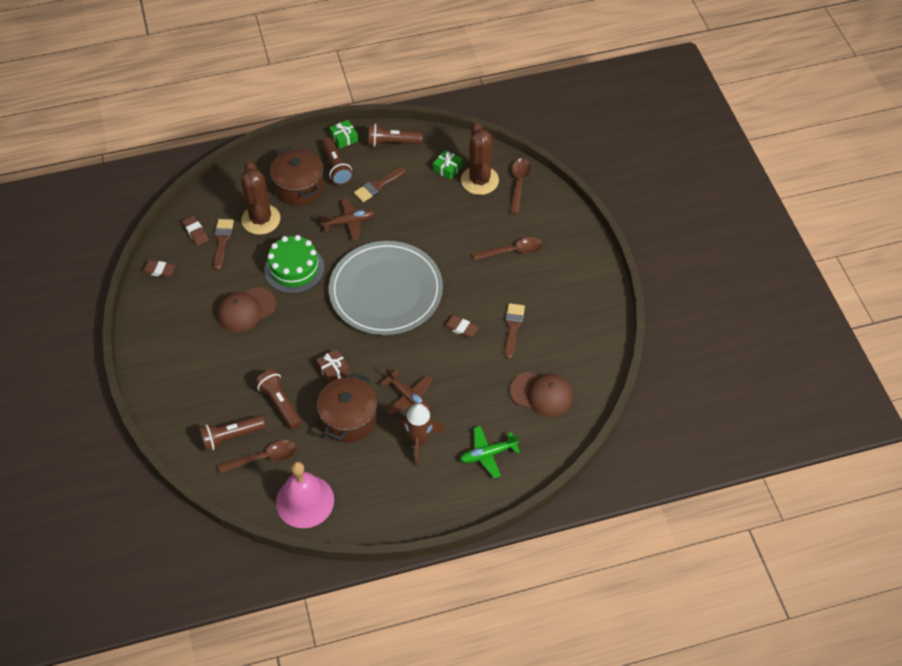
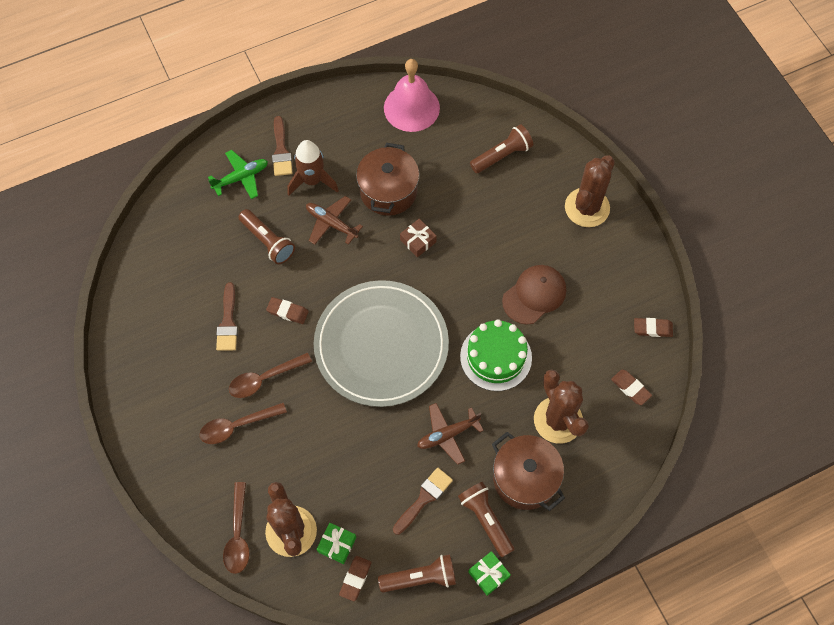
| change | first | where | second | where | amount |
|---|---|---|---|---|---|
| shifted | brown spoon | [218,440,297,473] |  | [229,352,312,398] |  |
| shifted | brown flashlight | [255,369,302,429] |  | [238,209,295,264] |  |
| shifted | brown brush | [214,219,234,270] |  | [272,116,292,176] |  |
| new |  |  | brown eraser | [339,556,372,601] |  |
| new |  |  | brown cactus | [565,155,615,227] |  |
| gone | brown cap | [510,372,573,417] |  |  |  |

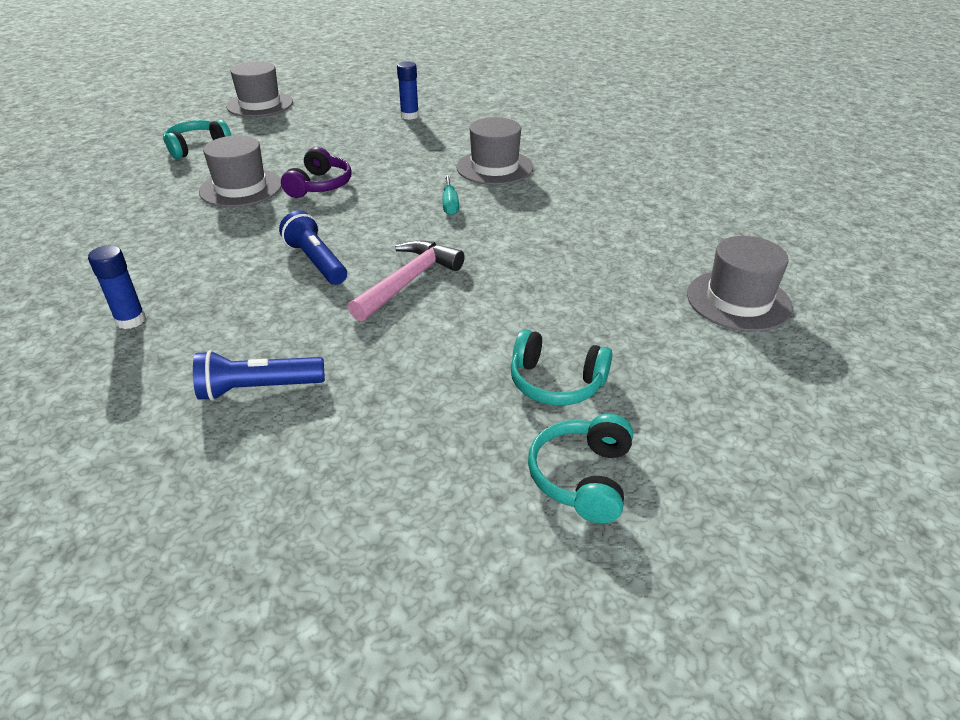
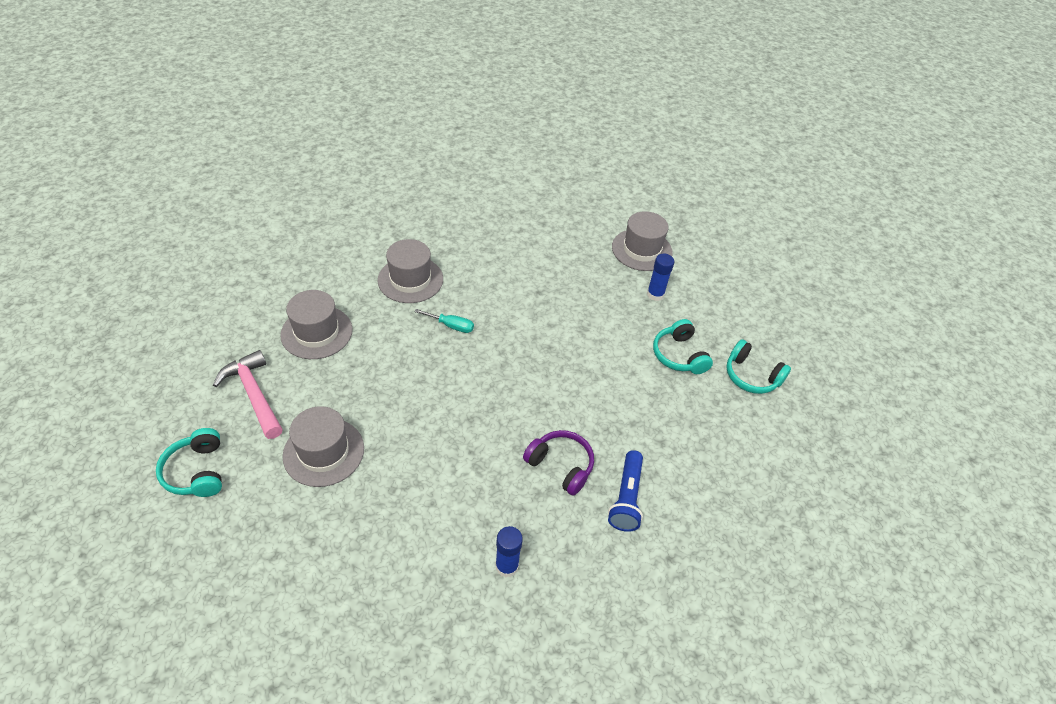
| change | first | where | second | where | amount |
|---|---|---|---|---|---|
| shifted | pink hammer | [348,240,465,321] |  | [213,350,283,439] |  |
| shifted | grey hat | [226,61,293,117] |  | [280,290,353,359] |  |
| shifted | purple headphones | [281,147,351,198] |  | [523,430,594,496] |  |
| shifted | blue glue stick | [397,61,419,120] |  | [647,254,674,301] |  |
| rotated | turquoise headphones | [511,329,612,406] |  | [653,319,713,374] | 120 degrees clockwise |
| gone | blue flashlight | [279,211,347,285] |  |  |  |

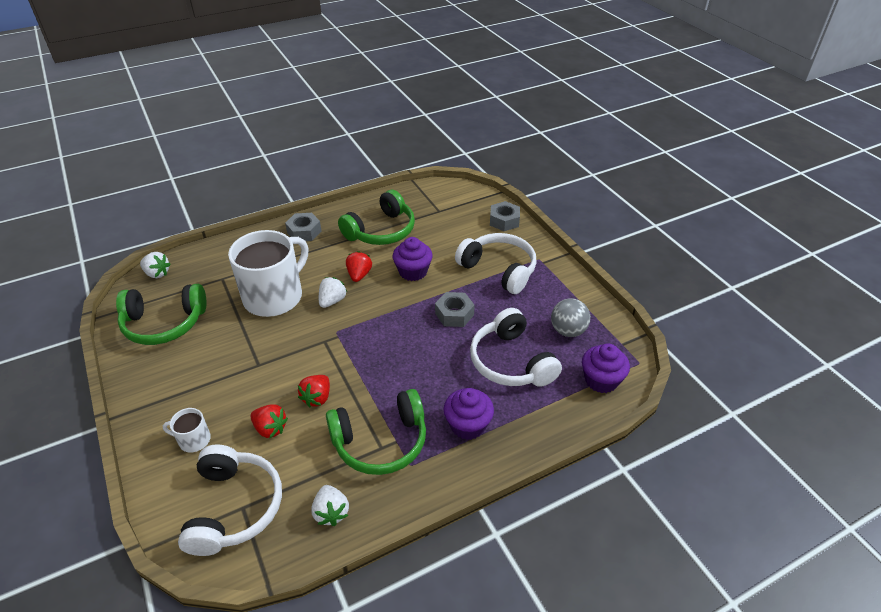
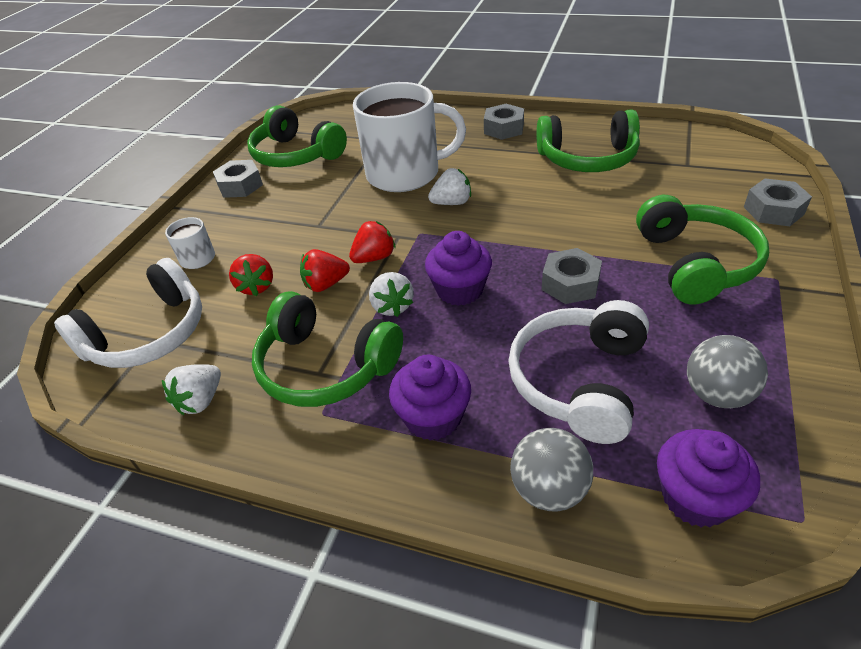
| change | first | where | second | where | amount |
|---|---|---|---|---|---|
| new |  |  | grey nut | [213,160,263,198] |  |
| shifted | red strawberry | [346,251,372,282] |  | [349,221,396,263] |  |
| shifted | white strawberry | [140,252,171,278] |  | [369,272,414,317] |  |
| shifted | purple cupcake | [393,237,433,281] |  | [425,231,492,306] |  |
| new |  |  | grey ball | [510,428,593,512] |  |
| repainted | white headphones | [455,233,537,294] | green headphones | [636,195,769,304] |  |

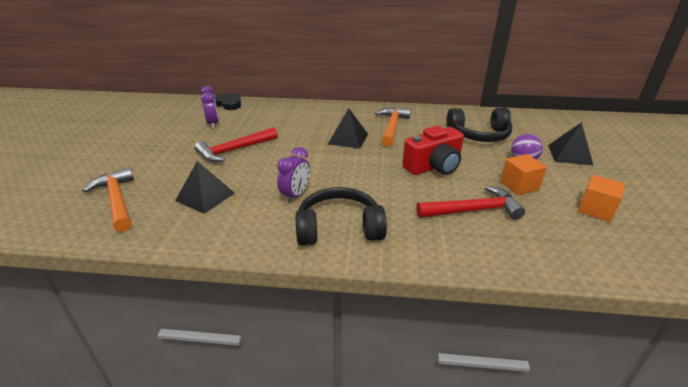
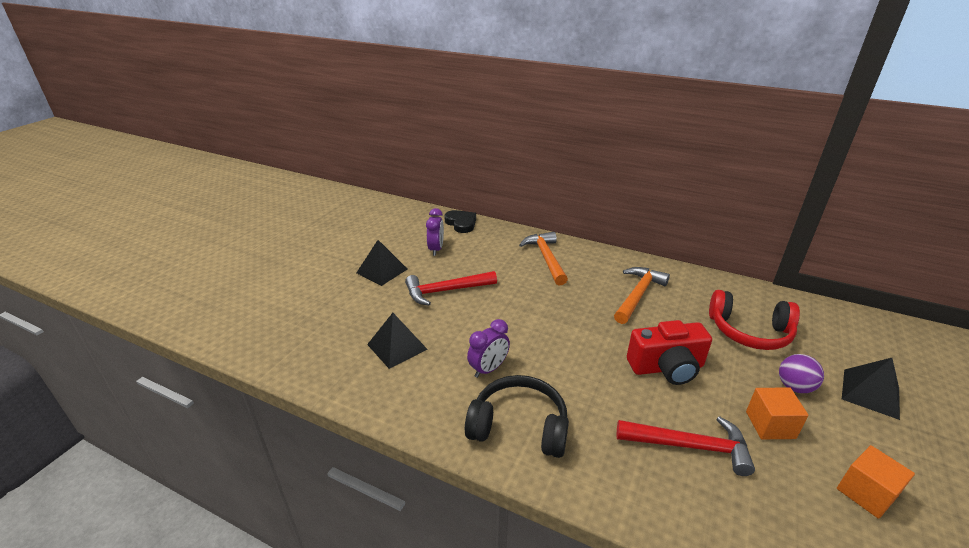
| change | first | where | second | where | amount |
|---|---|---|---|---|---|
| shifted | black pyramid | [328,108,368,149] |  | [357,240,407,286] |  |
| shifted | orange hammer | [82,167,134,232] |  | [519,232,568,285] |  |
| repainted | black headphones | [446,108,512,142] | red headphones | [709,290,800,350] |  |

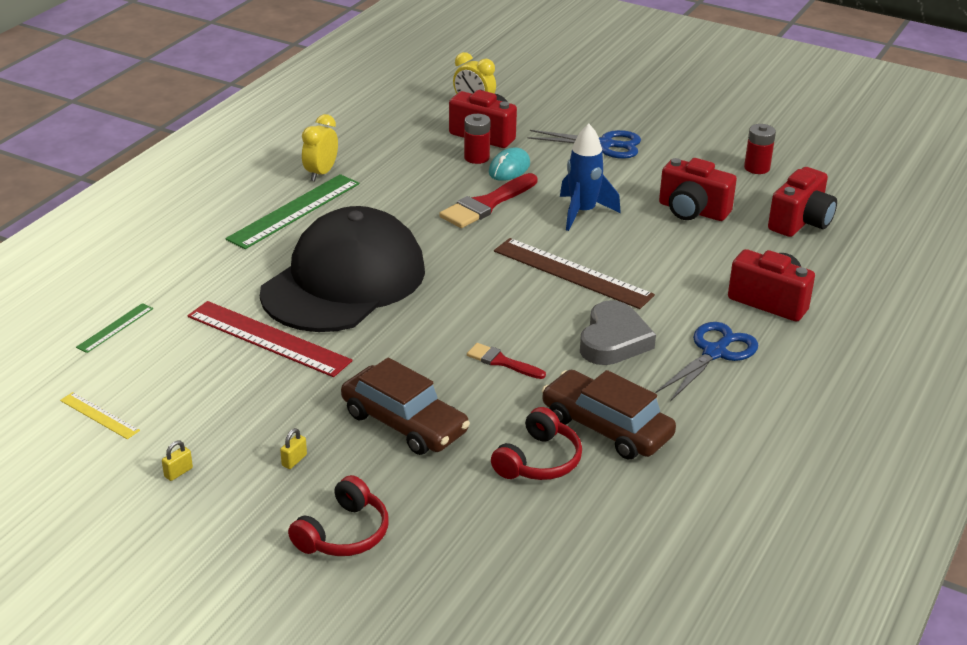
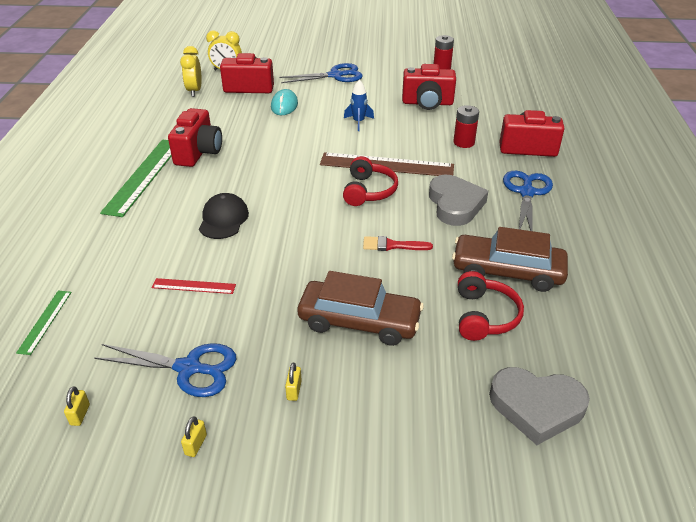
| change | first | where | second | where | amount |
|---|---|---|---|---|---|
| swapped | yellow ruler | [60,392,140,439] | yellow padlock | [64,386,90,426] |  |
| new |  |  | blue scissors | [94,343,236,397] |  |
| scaled | red ruler | [188,301,352,377] |  | [152,278,236,294] | x0.50 |
| shifted | red camera | [768,167,837,237] |  | [168,108,222,167] |  |
| shifted | yellow clock | [302,114,338,181] |  | [180,46,202,97] |  |
| scaled | black cap | [260,206,425,332] |  | [199,193,249,239] | x0.40 |
| shifted | red headphones | [288,475,389,556] |  | [343,156,398,206] |  |
| scaled | blue rocket | [560,124,621,231] |  | [344,79,374,131] | x0.62 |
| shifted | red battery | [464,114,490,164] |  | [453,105,479,148] |  |
| new |  |  | grey heart | [489,367,590,445] |  |
| gone | red brush | [439,173,537,228] |  |  |  |

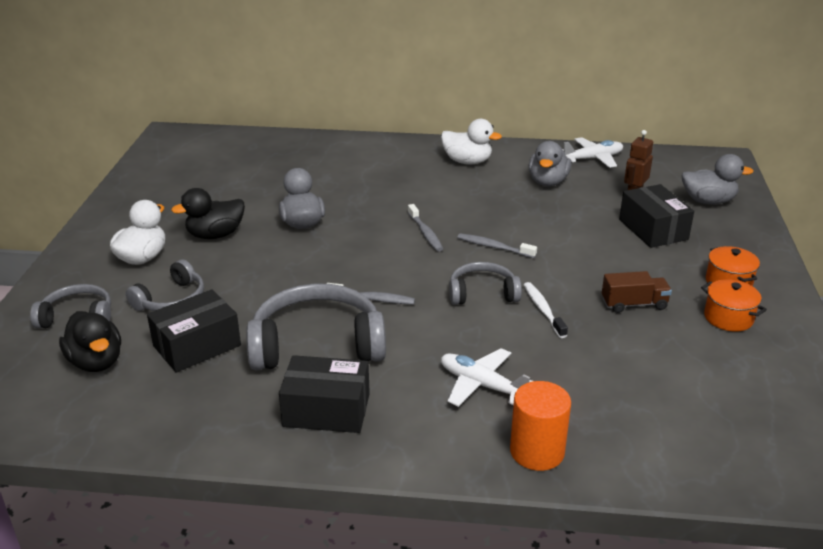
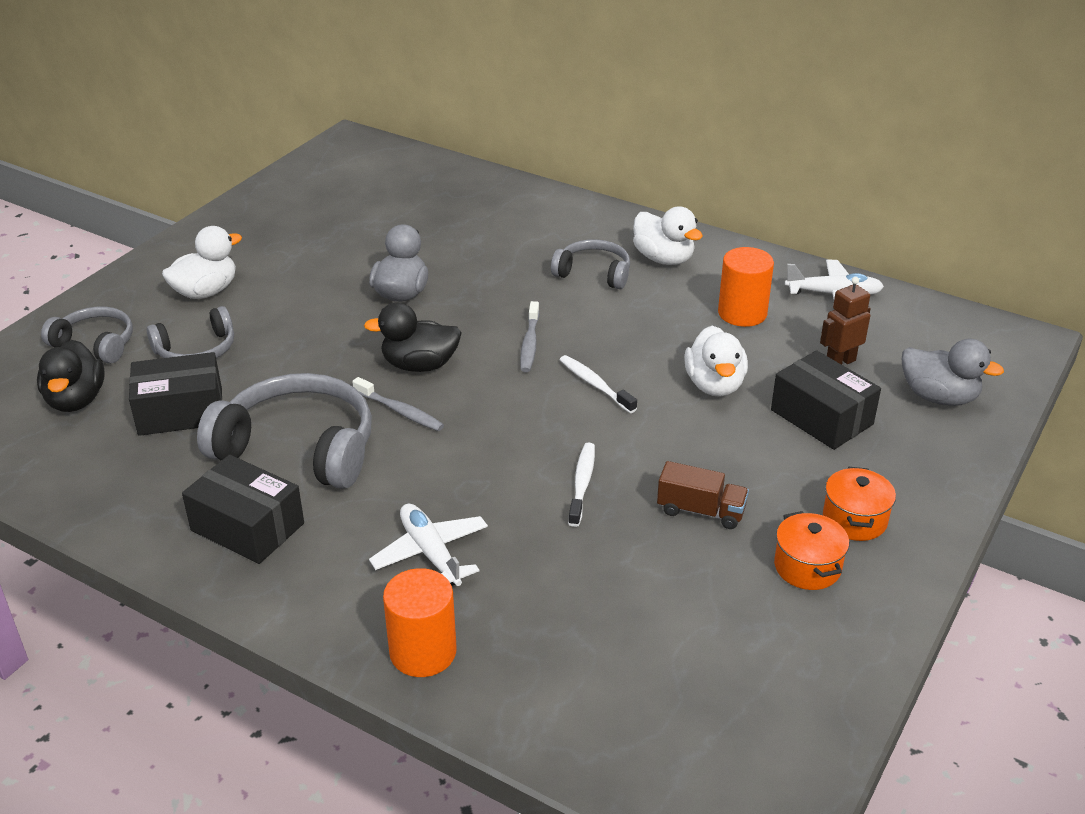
| change | first | where | second | where | amount |
|---|---|---|---|---|---|
| shifted | black duck | [171,188,245,239] |  | [364,302,462,372] |  |
| shifted | grey headphones | [449,262,522,305] |  | [551,239,630,289] |  |
| repainted | grey toothbrush | [457,233,537,258] | white toothbrush | [560,355,637,413] |  |
| new |  |  | white duck | [684,326,748,397] |  |
| swapped | grey duck | [528,141,571,186] | orange cylinder | [718,247,774,327] |  |
| rotated | black box | [619,184,694,248] |  | [771,350,881,450] | 45 degrees counterclockwise |

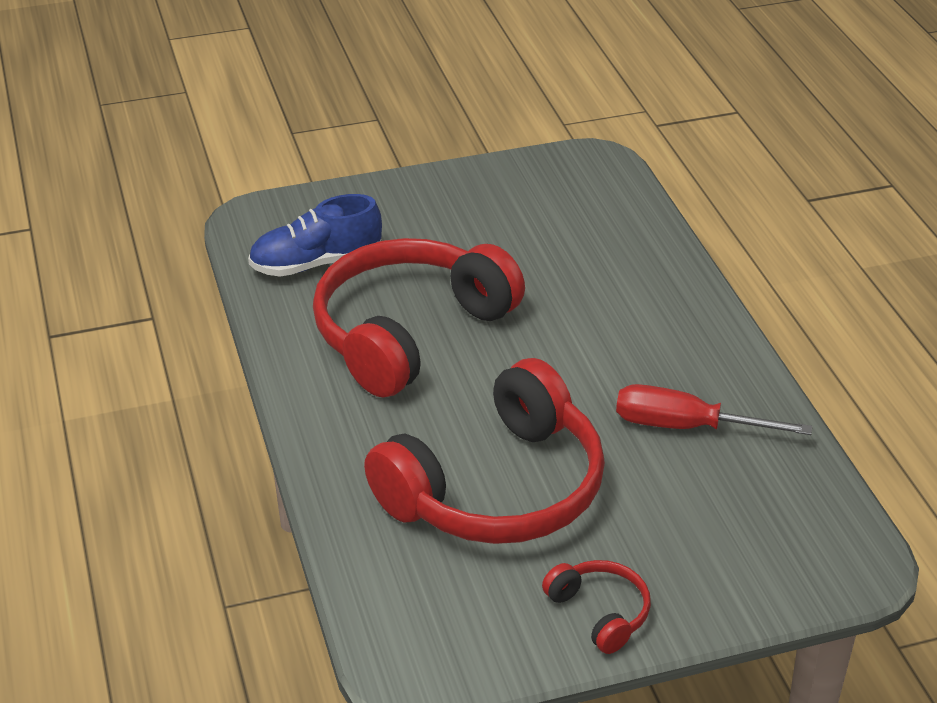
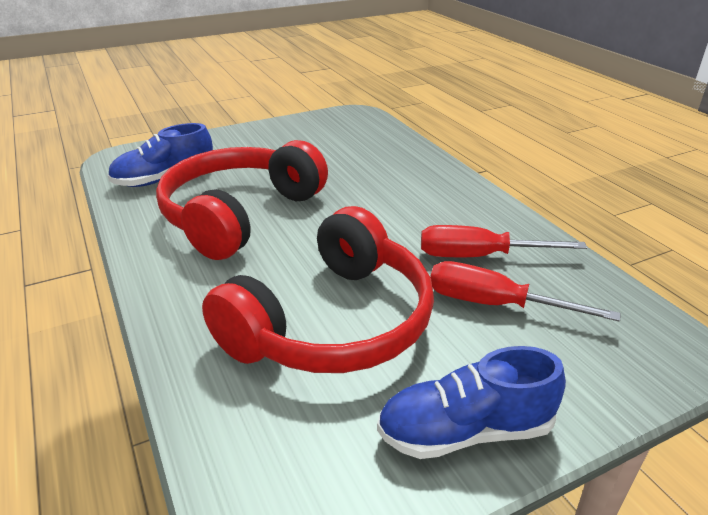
| change | first | where | second | where | amount |
|---|---|---|---|---|---|
| swapped | red headphones | [542,560,651,654] | blue shoe | [377,346,566,459] |  |
| new |  |  | red screwdriver | [430,261,621,322] |  |

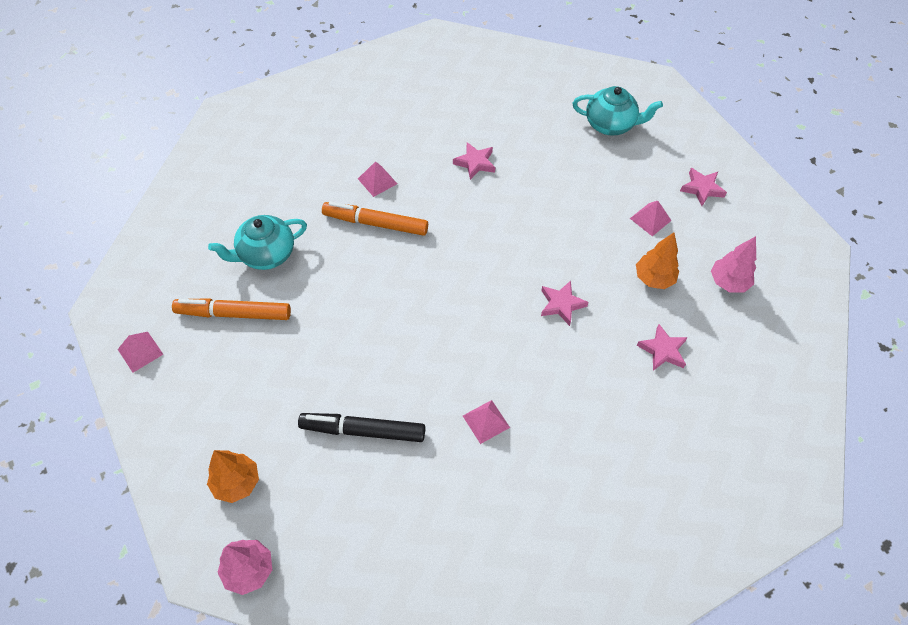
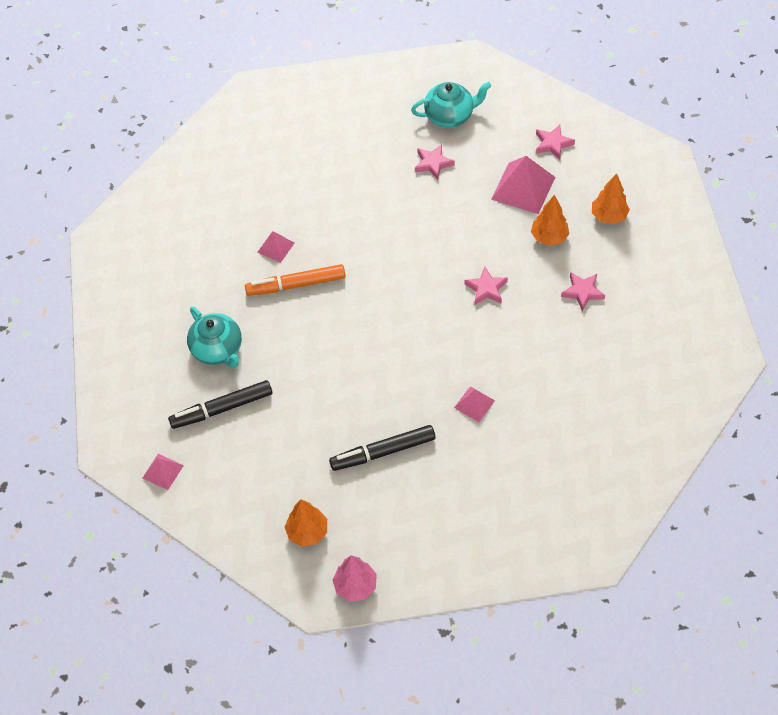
| change | first | where | second | where | amount |
|---|---|---|---|---|---|
| repainted | orange marker | [172,298,291,320] | black marker | [168,380,272,429] |  |
| rotated | turquoise teapot | [208,215,307,270] |  | [187,307,242,368] | 75 degrees counterclockwise |
| shifted | pink star | [453,142,495,180] |  | [415,144,455,180] |  |
| scaled | pink pyramid | [630,201,672,236] |  | [492,156,555,214] | x1.85 |
| repainted | pink tree | [711,236,756,293] | orange tree | [592,173,630,224] |  |

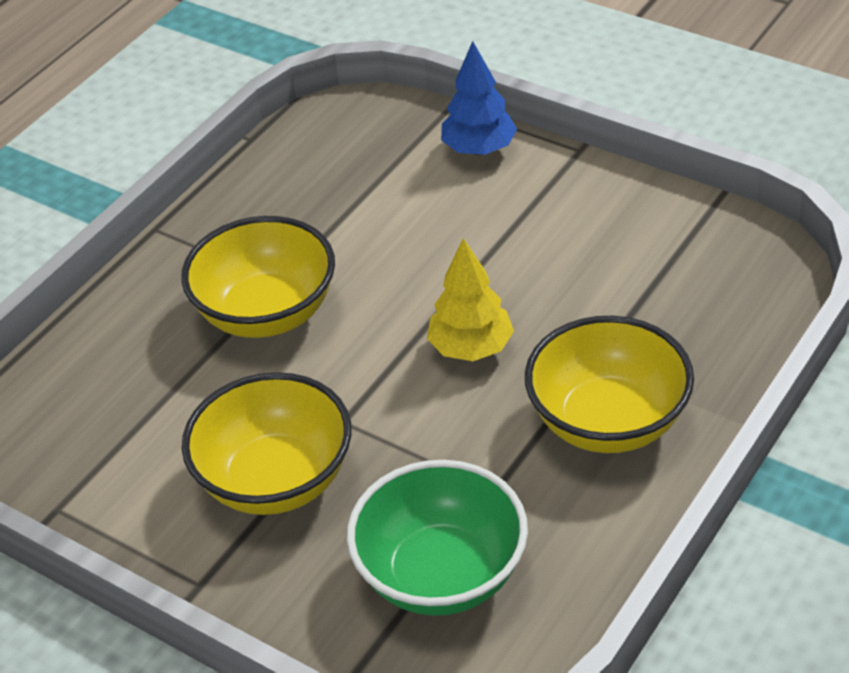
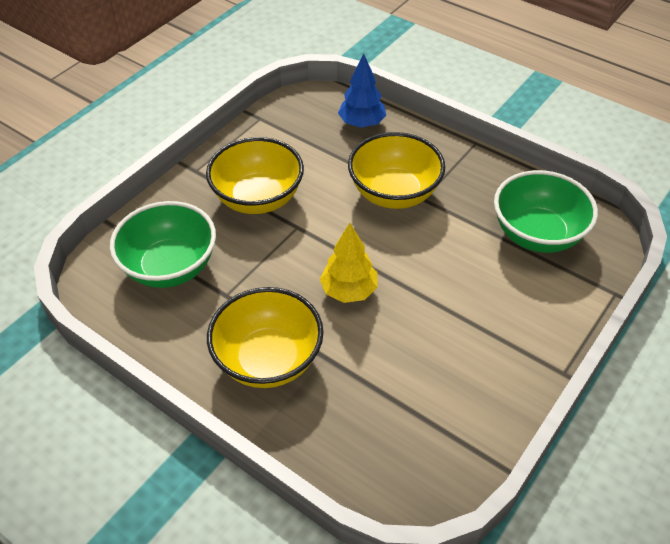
| change | first | where | second | where | amount |
|---|---|---|---|---|---|
| shifted | blue tree | [441,41,517,155] |  | [338,54,386,128] |  |
| new |  |  | green bowl | [494,170,598,253] |  |

